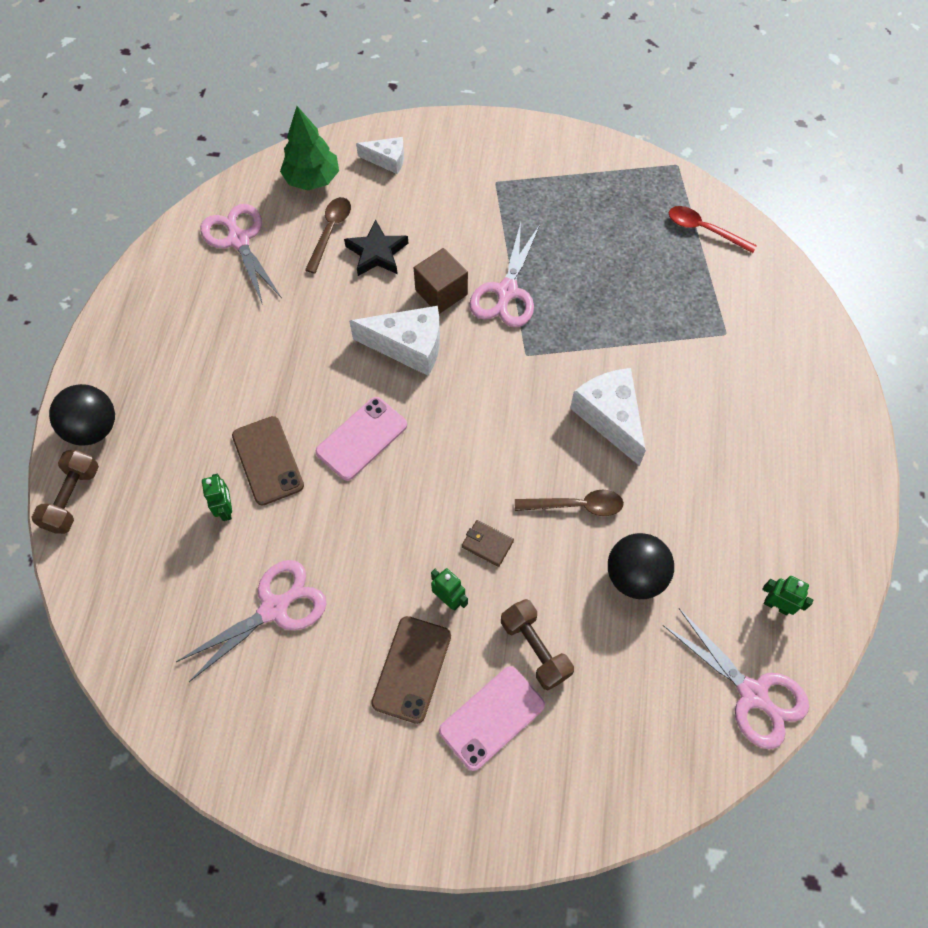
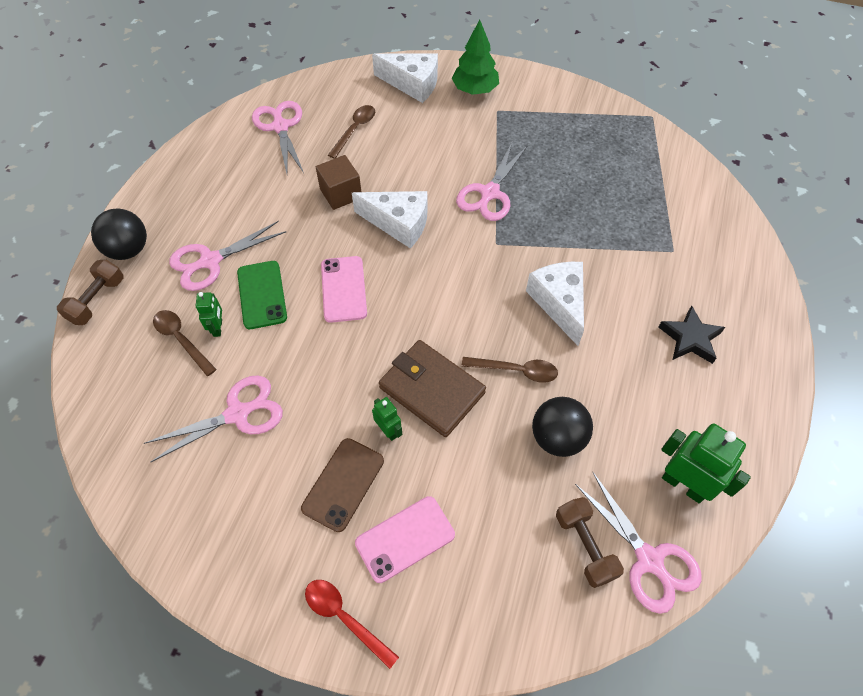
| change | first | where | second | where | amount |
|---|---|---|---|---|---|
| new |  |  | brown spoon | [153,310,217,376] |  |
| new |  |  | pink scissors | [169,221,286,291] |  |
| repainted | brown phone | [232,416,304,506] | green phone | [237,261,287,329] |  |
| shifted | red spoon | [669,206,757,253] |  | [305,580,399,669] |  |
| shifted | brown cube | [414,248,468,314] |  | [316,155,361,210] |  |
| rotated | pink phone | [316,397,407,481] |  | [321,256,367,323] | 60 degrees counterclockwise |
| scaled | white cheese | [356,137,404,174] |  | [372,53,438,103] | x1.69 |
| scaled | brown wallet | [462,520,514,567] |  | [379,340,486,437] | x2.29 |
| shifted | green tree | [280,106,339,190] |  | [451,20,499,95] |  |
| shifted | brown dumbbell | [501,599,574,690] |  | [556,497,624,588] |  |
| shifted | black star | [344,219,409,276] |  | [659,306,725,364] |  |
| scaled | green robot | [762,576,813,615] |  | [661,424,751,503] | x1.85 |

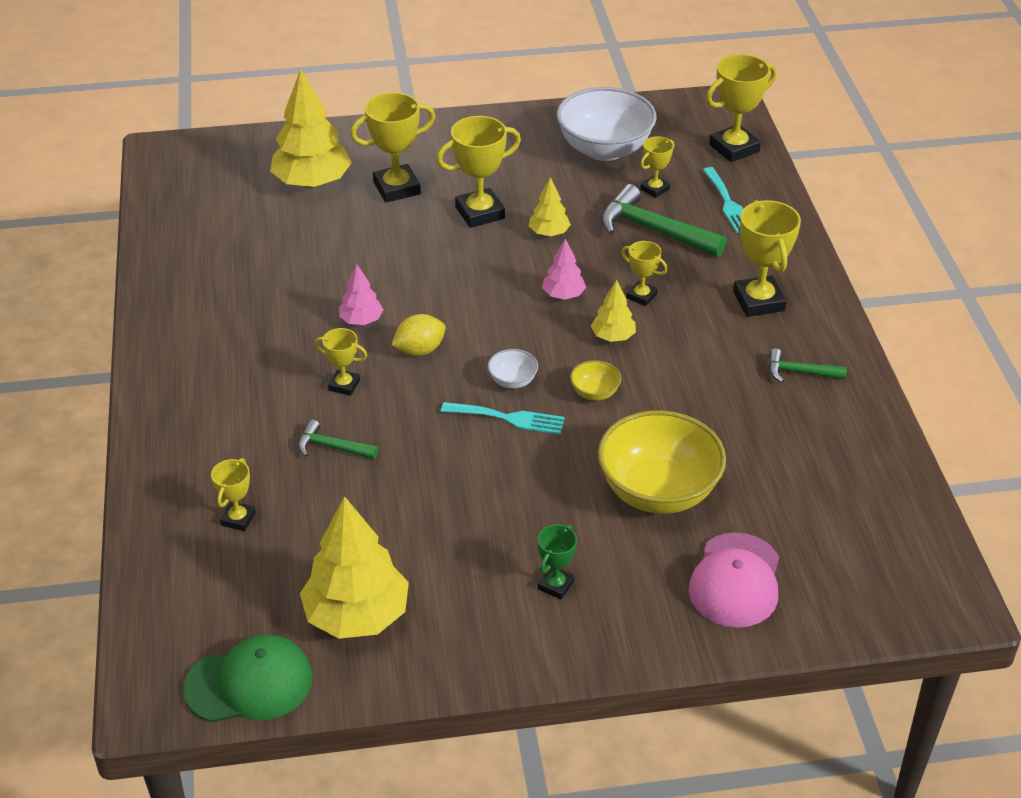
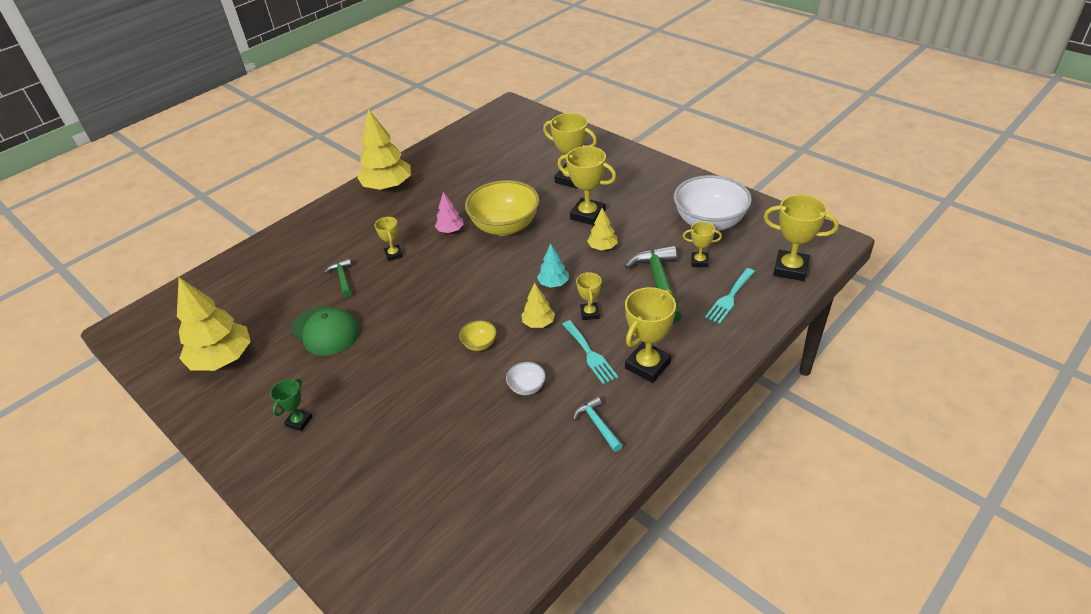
| change | first | where | second | where | amount |
|---|---|---|---|---|---|
| rotated | green trophy | [537,524,577,599] |  | [270,378,312,431] | 60 degrees counterclockwise |
| shifted | green cap | [183,634,312,722] |  | [291,306,360,356] |  |
| shifted | yellow tree | [270,69,352,188] |  | [357,109,411,191] |  |
| shifted | yellow bowl | [598,410,726,514] |  | [465,180,539,236] |  |
| shifted | white bowl | [488,349,538,389] |  | [506,362,546,395] |  |
| repainted | pink tree | [542,239,586,300] | turquoise tree | [537,244,569,288] |  |
| shifted | turquoise fork | [441,402,565,434] |  | [562,320,618,384] |  |
| repainted | green hammer | [768,348,847,383] | turquoise hammer | [573,396,623,452] |  |
| gone | yellow trophy | [211,458,256,531] |  |  |  |
| gone | yellow lemon | [391,314,446,356] |  |  |  |
| gone | pink cap | [689,532,779,628] |  |  |  |

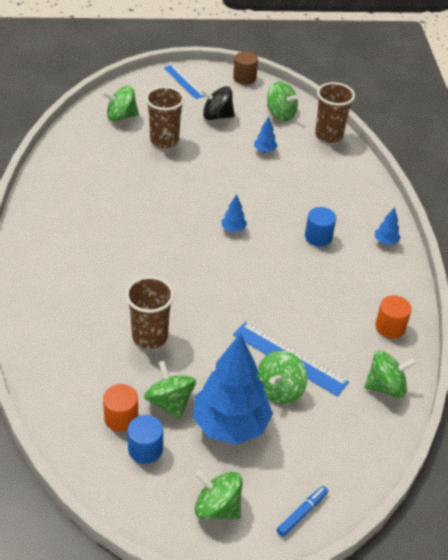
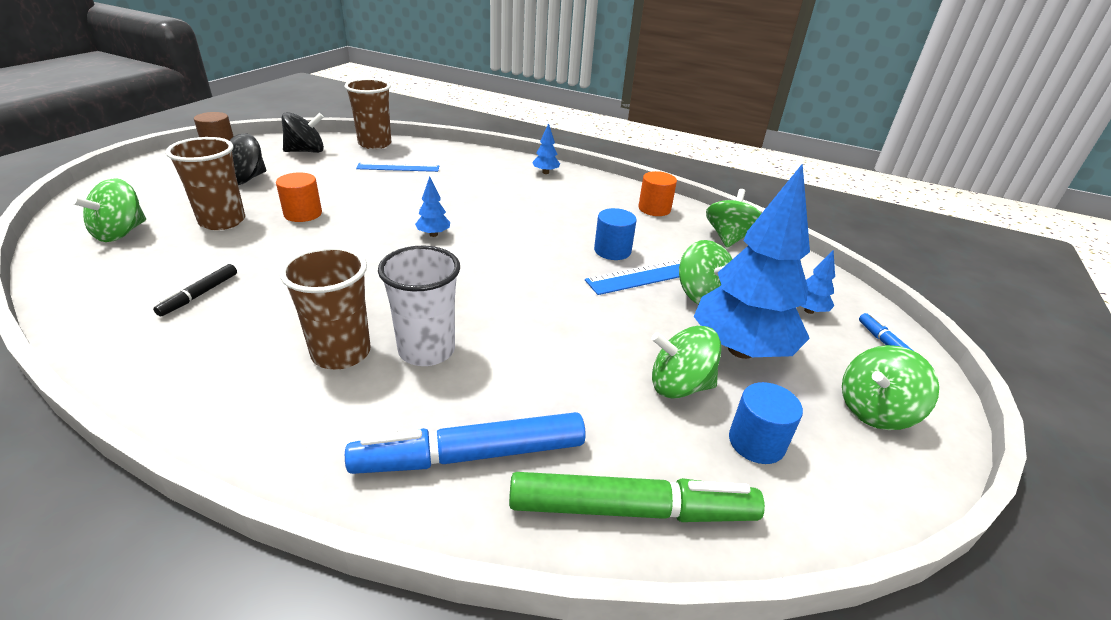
| change | first | where | second | where | amount |
|---|---|---|---|---|---|
| new |  |  | black marker | [153,264,237,316] |  |
| shifted | orange cylinder | [103,384,138,432] |  | [276,172,322,222] |  |
| shifted | brown cup | [125,276,174,349] |  | [280,246,370,369] |  |
| repainted | green spinning top | [267,81,299,121] | black spinning top | [282,112,324,153] |  |
| new |  |  | blue marker | [345,412,586,474] |  |
| shifted | blue ruler | [164,65,204,99] |  | [356,163,439,172] |  |
| new |  |  | white cup | [378,246,460,366] |  |
| new |  |  | green marker | [509,472,765,522] |  |
| shifted | blue cylinder | [305,207,336,247] |  | [594,208,637,260] |  |
| shifted | blue tree | [254,116,278,153] |  | [801,250,835,314] |  |

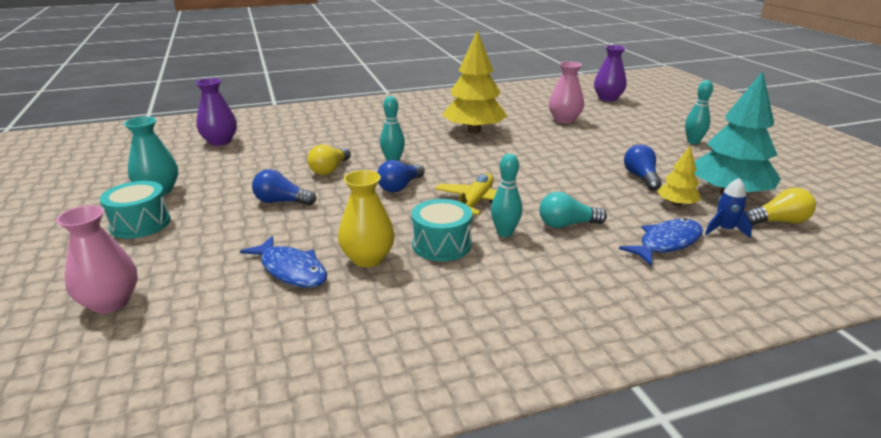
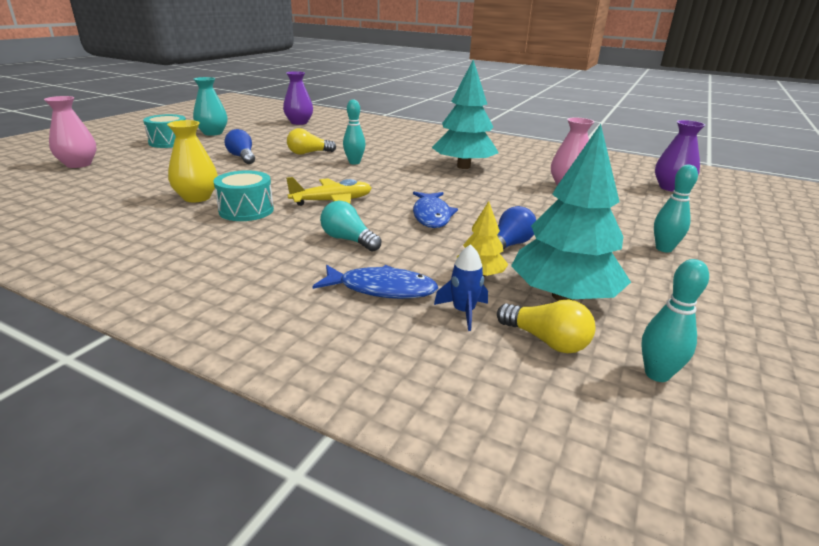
| change | first | where | second | where | amount |
|---|---|---|---|---|---|
| shifted | blue fish | [240,236,327,288] |  | [413,192,458,228] |  |
| repainted | yellow tree | [442,30,508,134] | turquoise tree | [432,60,499,169] |  |
| shifted | turquoise bowling pin | [491,154,522,237] |  | [641,259,709,382] |  |
| gone | blue light bulb | [377,160,425,193] |  |  |  |

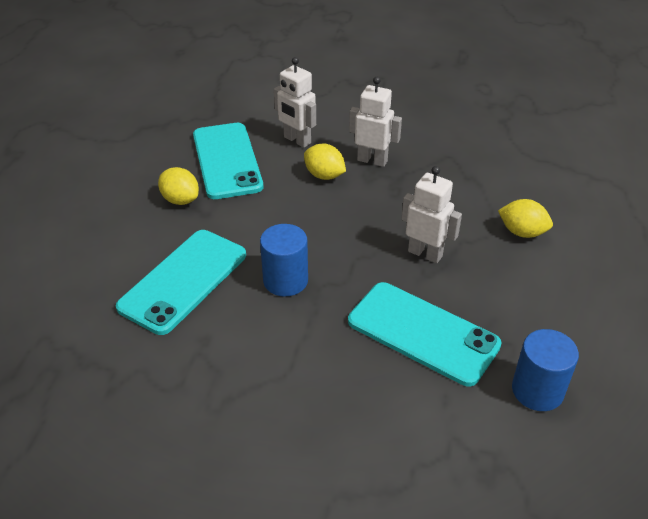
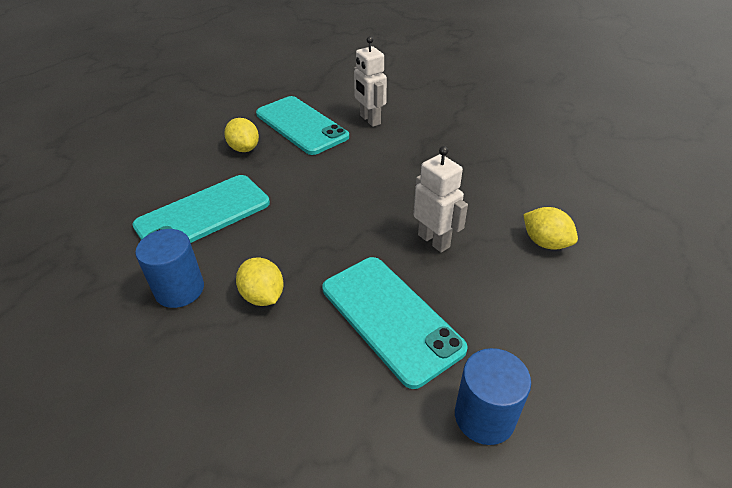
| change | first | where | second | where | amount |
|---|---|---|---|---|---|
| shifted | blue cylinder | [260,224,308,297] |  | [135,229,204,308] |  |
| shifted | yellow lemon | [304,144,346,180] |  | [236,257,284,306] |  |
| rotated | turquoise phone | [193,123,264,199] |  | [256,96,349,155] | 45 degrees counterclockwise |
| gone | white robot | [349,77,402,167] |  |  |  |

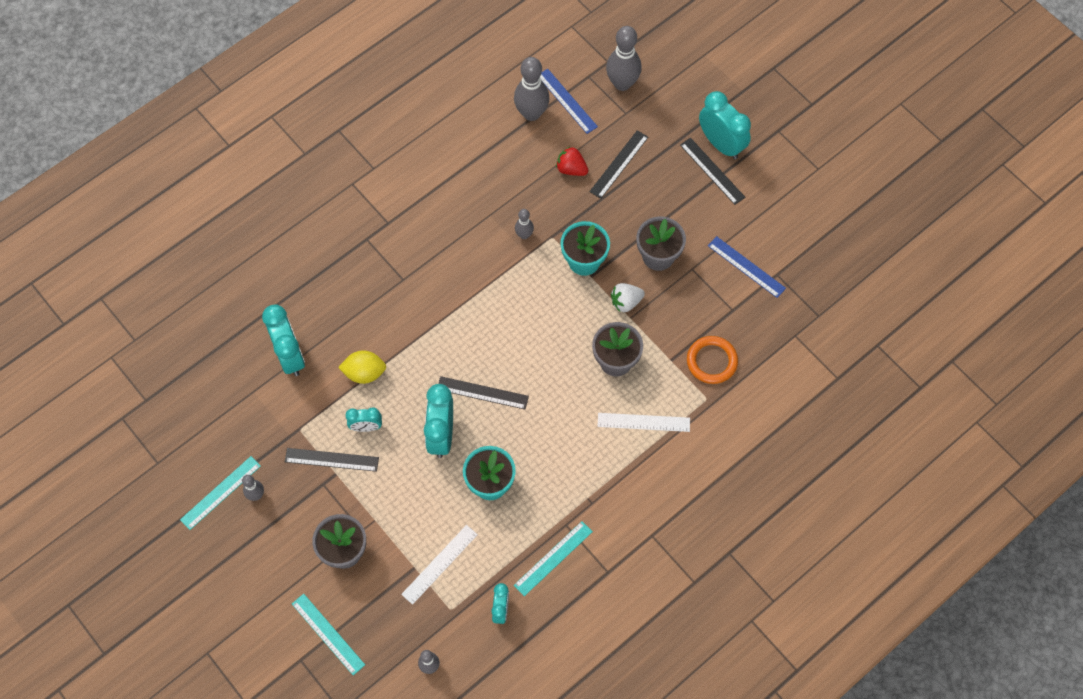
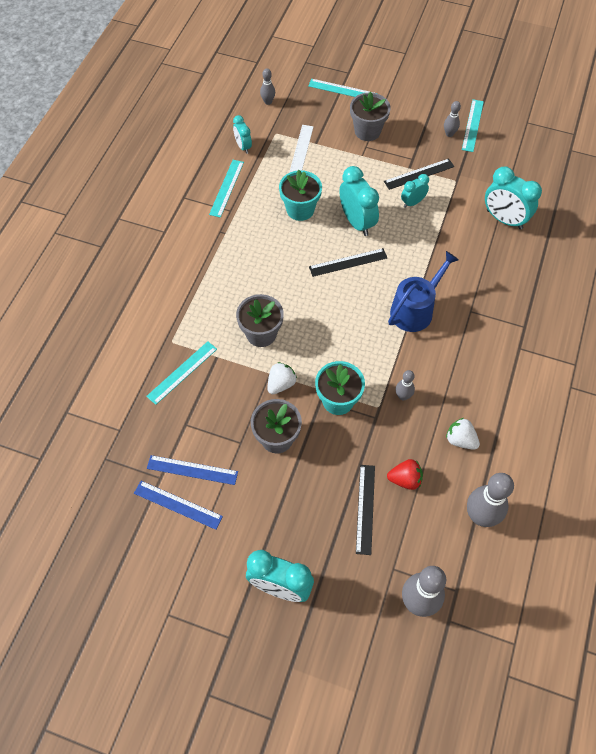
| change | first | where | second | where | amount |
|---|---|---|---|---|---|
| shifted | blue ruler | [540,69,598,134] |  | [134,481,223,530] |  |
| swapped | orange ring | [687,336,738,384] | turquoise ruler | [146,341,217,405] |  |
| new |  |  | blue watering can | [388,251,459,332] |  |
| new |  |  | white strawberry | [446,418,480,450] |  |
| gone | yellow lemon | [338,350,386,384] |  |  |  |
| gone | white ruler | [598,413,690,432] |  |  |  |
| gone | black ruler | [680,138,745,205] |  |  |  |

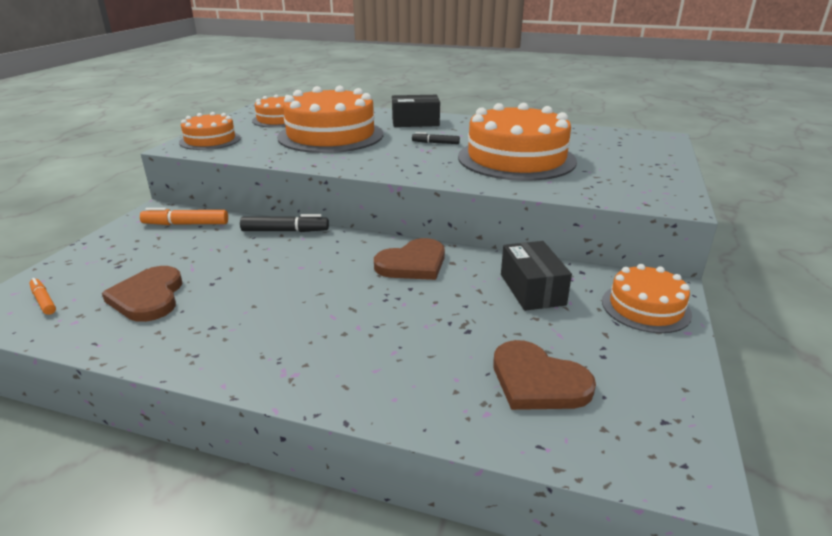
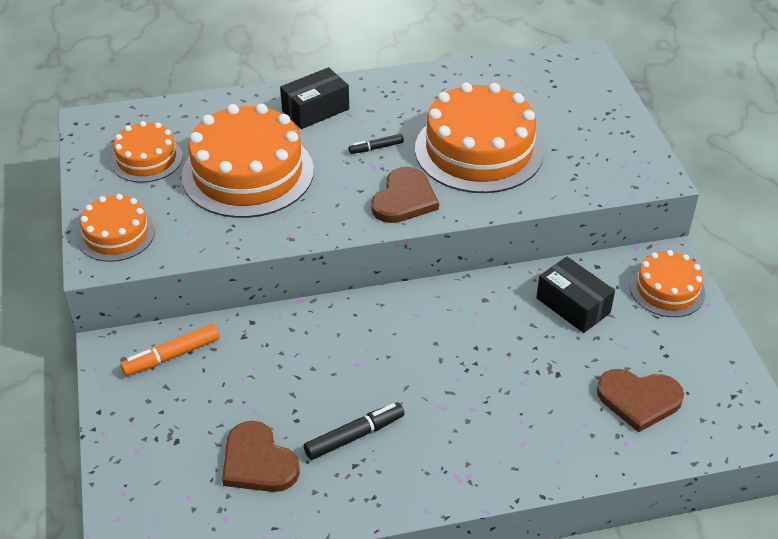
| change | first | where | second | where | amount |
|---|---|---|---|---|---|
| shifted | black marker | [240,214,329,232] |  | [304,402,404,460] |  |
| shifted | brown heart | [374,238,445,280] |  | [371,167,439,223] |  |
| gone | orange marker | [30,278,56,315] |  |  |  |

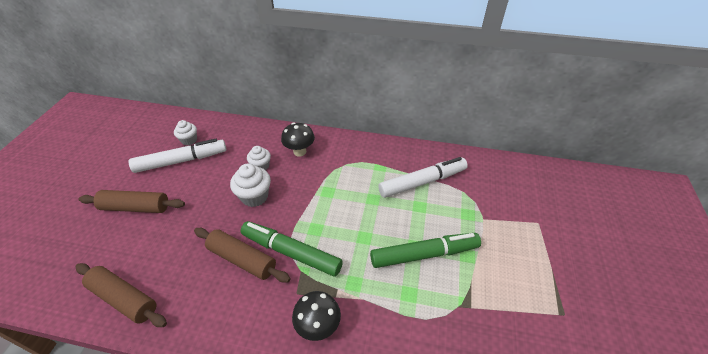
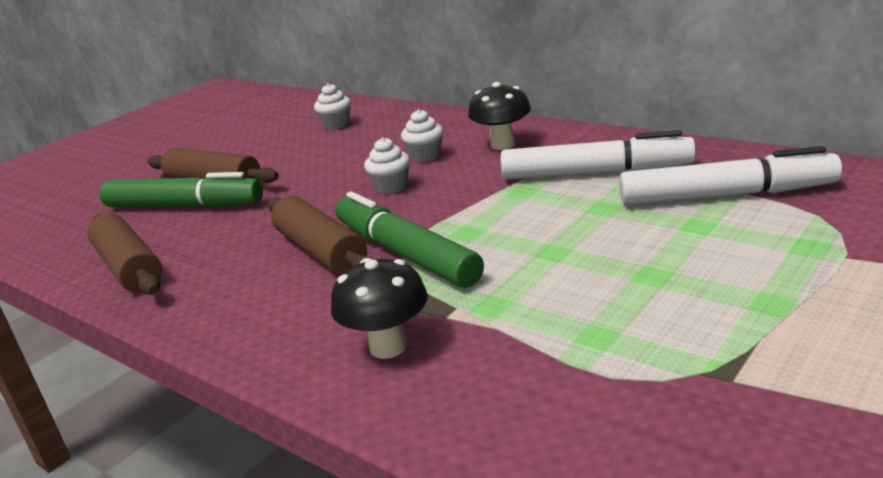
| change | first | where | second | where | amount |
|---|---|---|---|---|---|
| shifted | green marker | [370,233,481,268] |  | [99,172,263,208] |  |
| scaled | white cupcake | [230,164,271,207] |  | [364,137,410,194] | x0.65 |
| shifted | white marker | [129,139,226,173] |  | [500,130,696,180] |  |

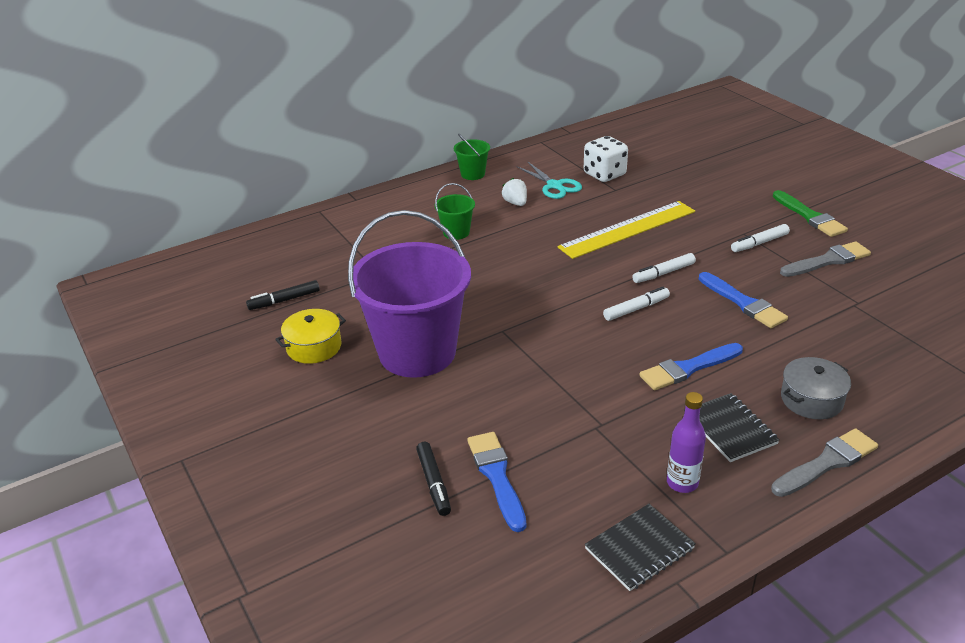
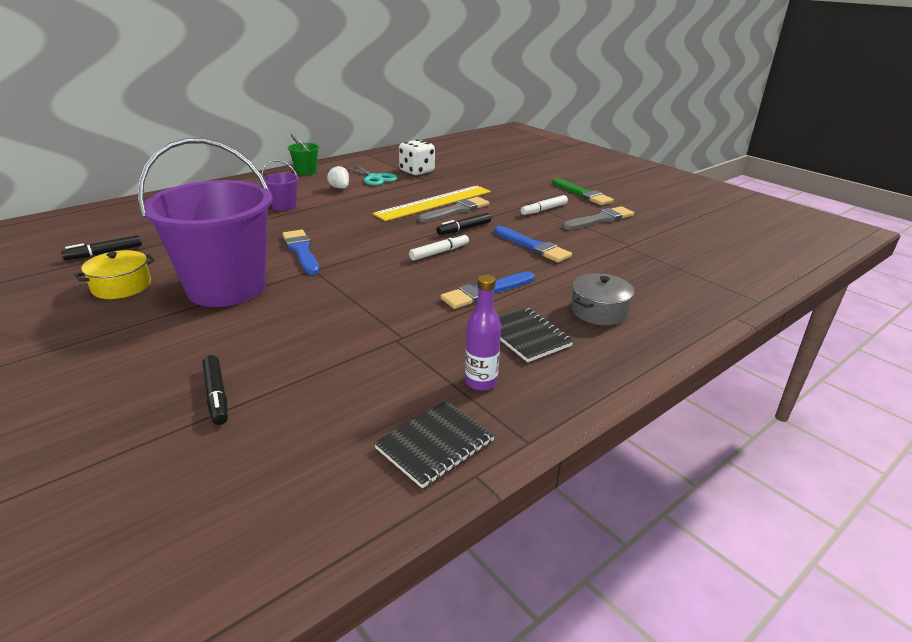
| change | first | where | second | where | amount |
|---|---|---|---|---|---|
| repainted | green bucket | [435,183,475,240] | purple bucket | [262,160,299,211] |  |
| shifted | blue brush | [467,432,526,532] |  | [282,230,319,275] |  |
| shifted | grey brush | [771,428,878,497] |  | [419,197,489,222] |  |
| repainted | white marker | [632,253,696,283] | black marker | [436,213,491,235] |  |

